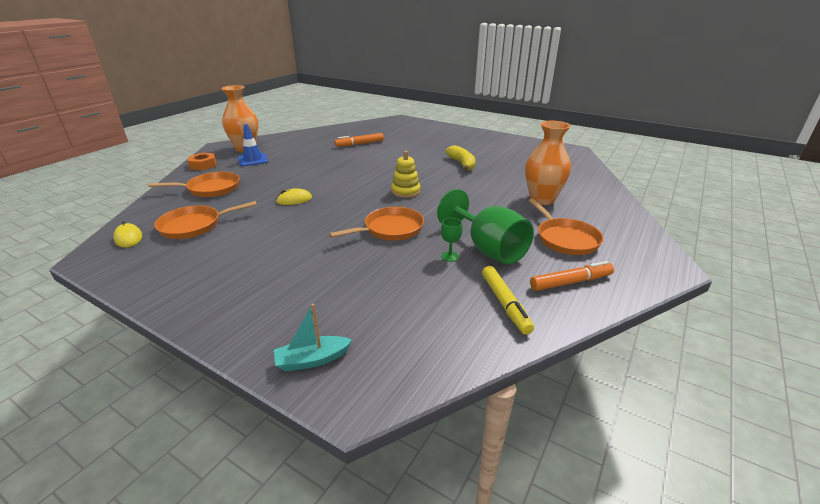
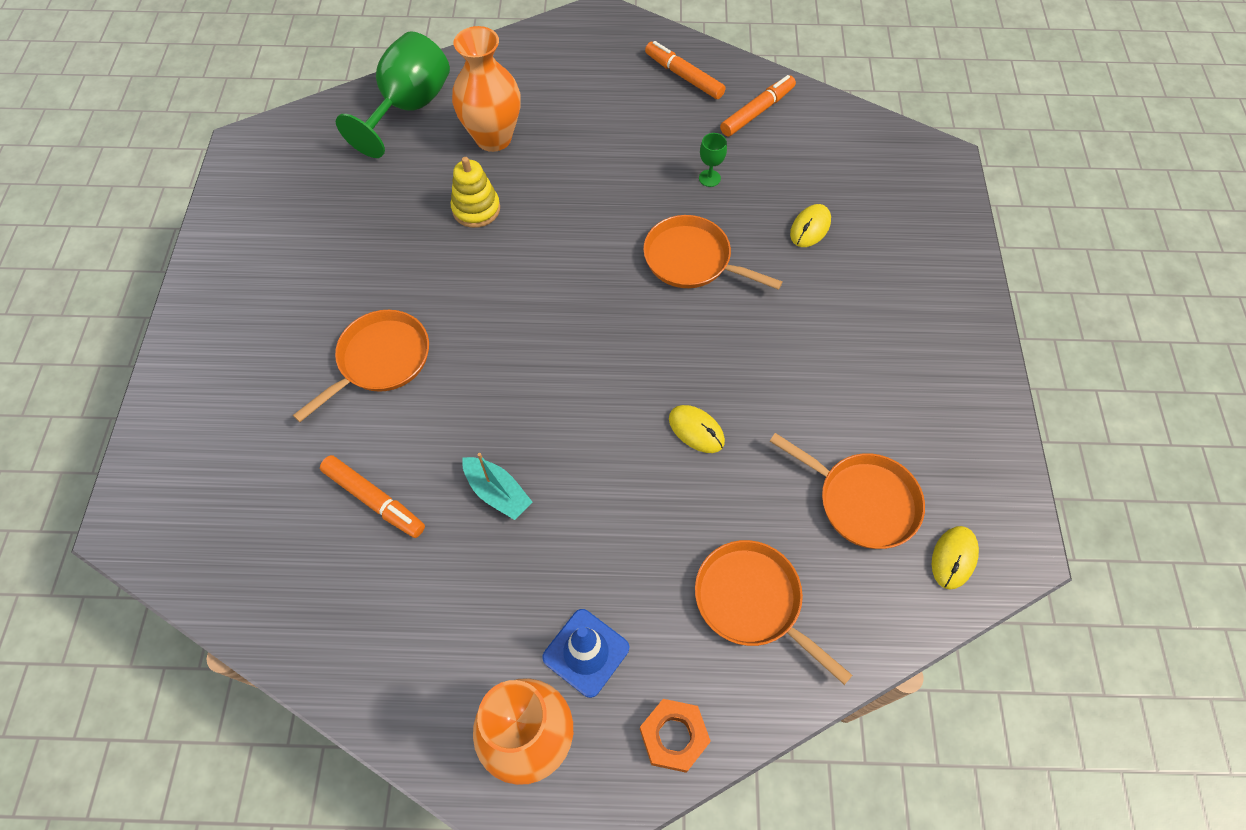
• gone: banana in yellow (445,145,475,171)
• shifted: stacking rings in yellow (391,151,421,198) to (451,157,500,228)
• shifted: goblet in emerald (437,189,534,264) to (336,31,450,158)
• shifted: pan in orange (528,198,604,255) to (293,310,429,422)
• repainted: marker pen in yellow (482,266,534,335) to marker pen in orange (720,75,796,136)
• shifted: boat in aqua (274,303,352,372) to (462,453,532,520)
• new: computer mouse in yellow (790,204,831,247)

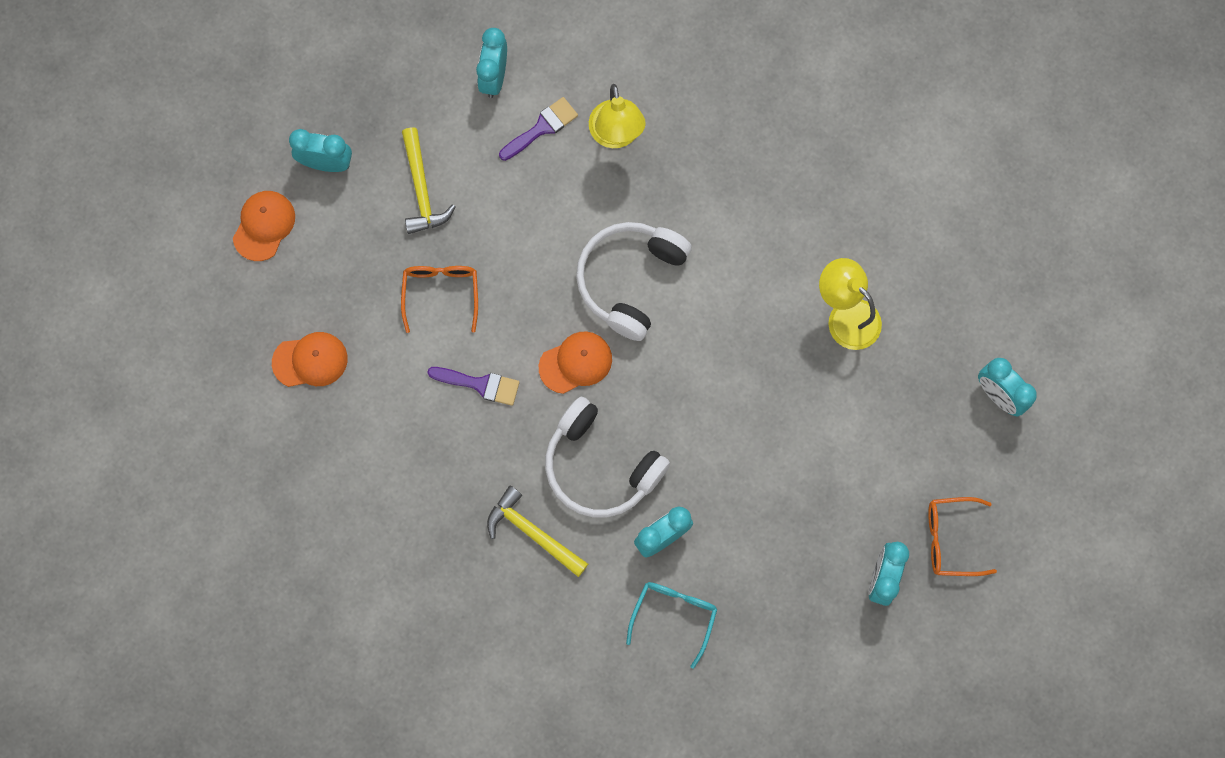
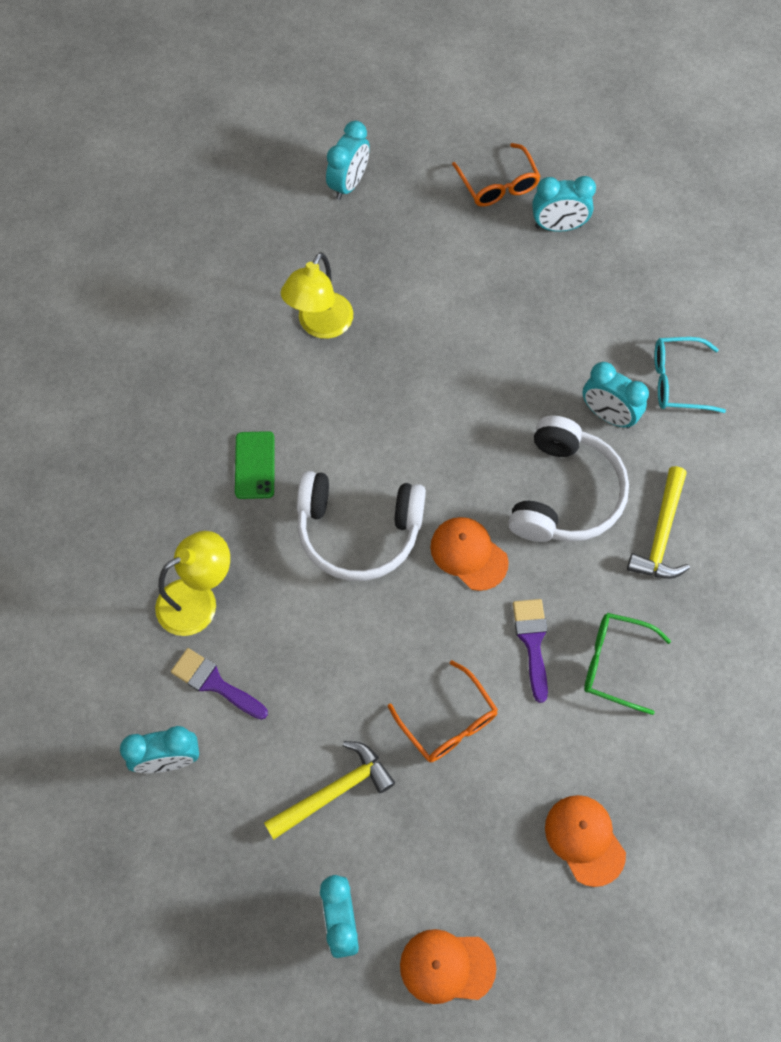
• rotated: eyeglasses in orange (401,266,478,333) = (388,660,498,762) 105 degrees counterclockwise
• new: smartphone in emerald (235,431,275,499)
• new: eyeglasses in emerald (584,613,671,715)

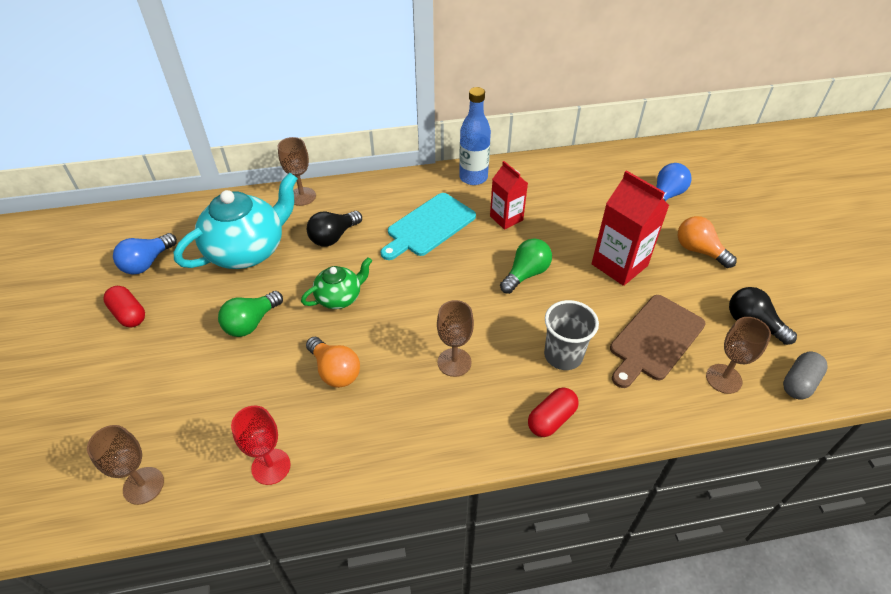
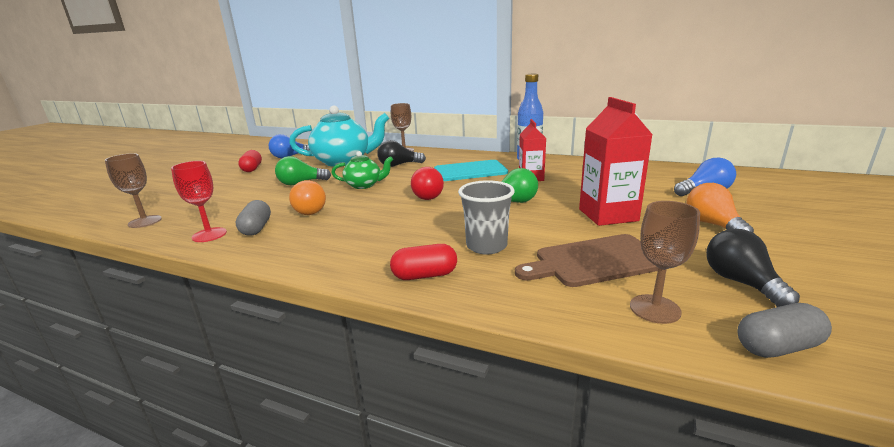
• gone: goblet in russet (437,300,474,377)
• new: light bulb in red (411,167,444,200)
• new: pill in ash-grey (236,200,271,236)

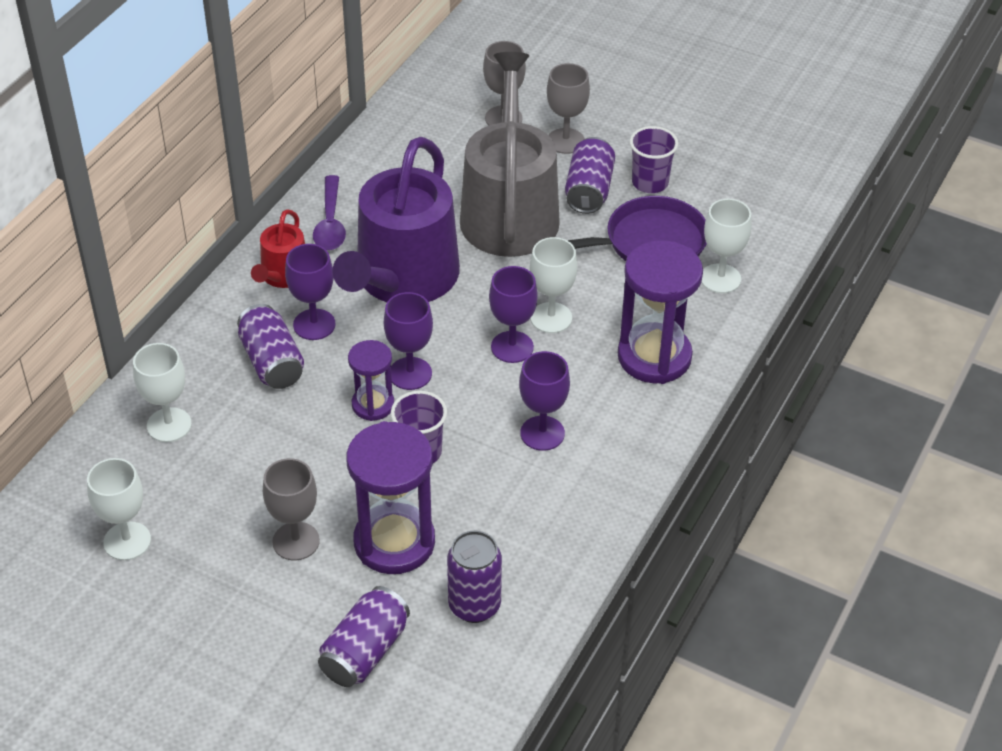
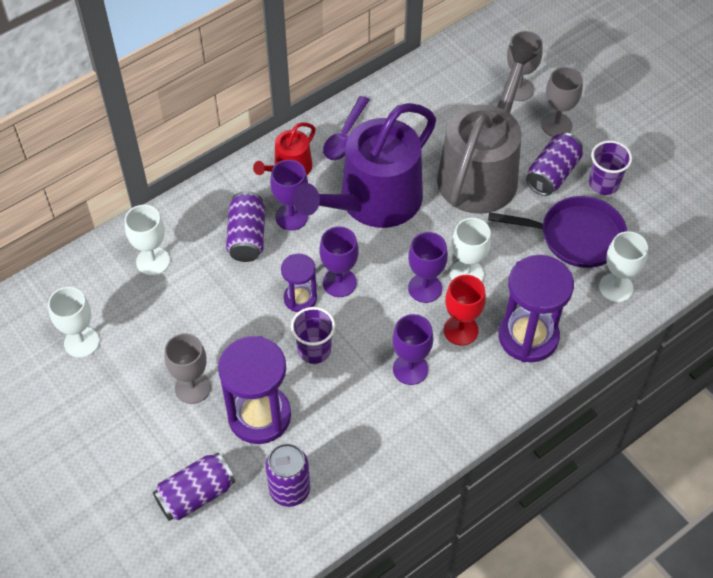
• new: goblet in red (444,275,486,346)

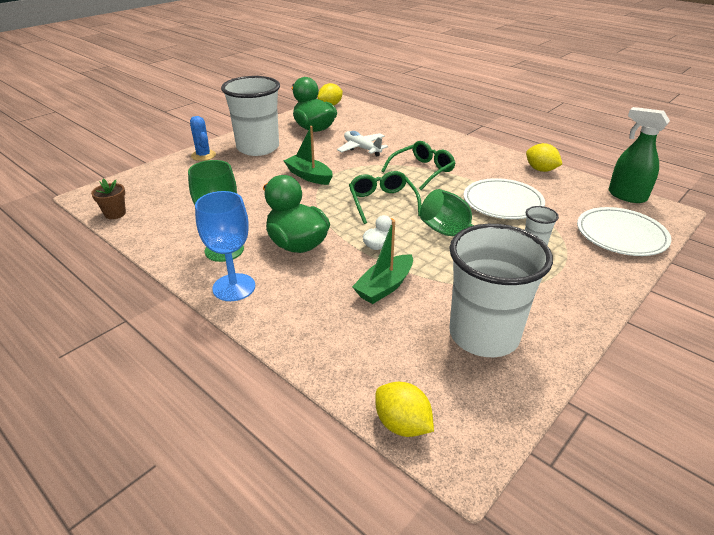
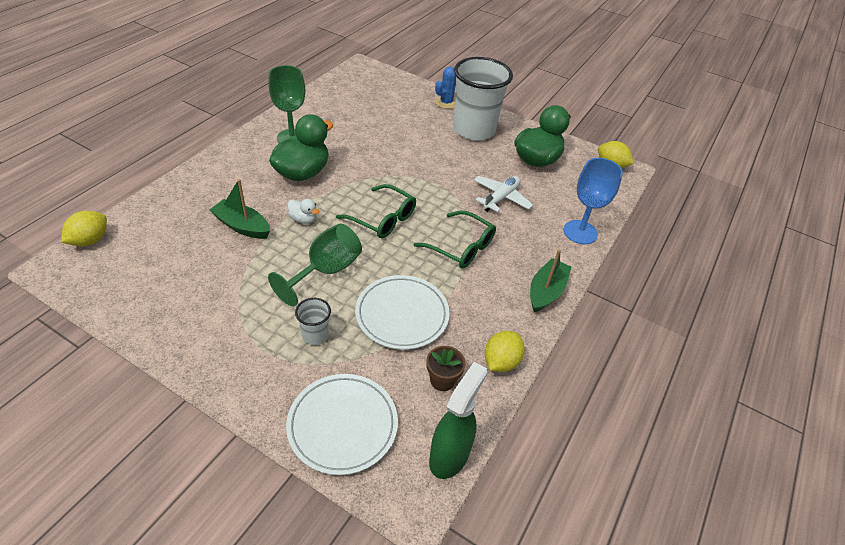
• shifted: boat in emerald (283,126,333,185) to (530,249,571,312)
• rotated: eyeglasses in emerald (349,171,422,224) = (336,184,416,238) 60 degrees clockwise
• shifted: potted plant in russet (91,179,126,219) to (426,346,466,391)
• shifted: goblet in blue (195,191,255,301) to (564,158,623,244)
• gone: beaker in pure white (449,224,553,357)

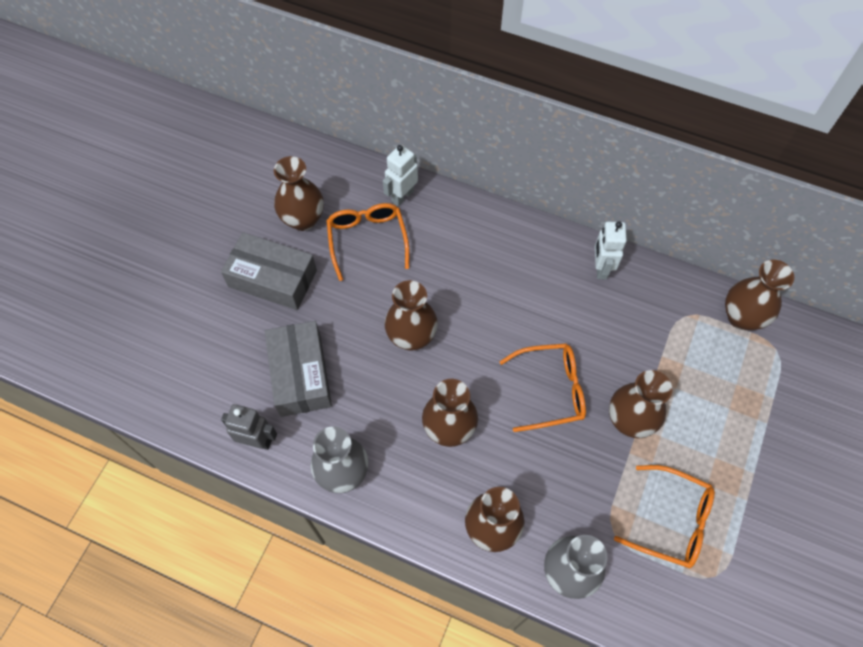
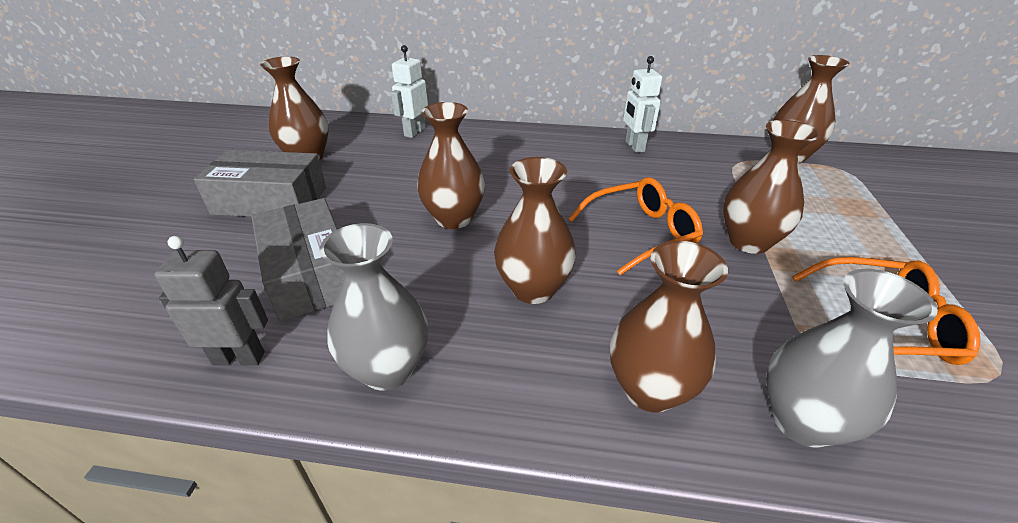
• gone: eyeglasses in orange (326,203,409,281)

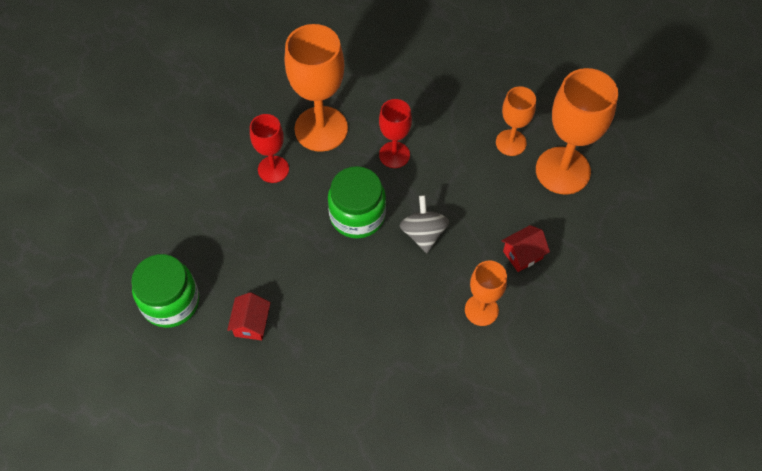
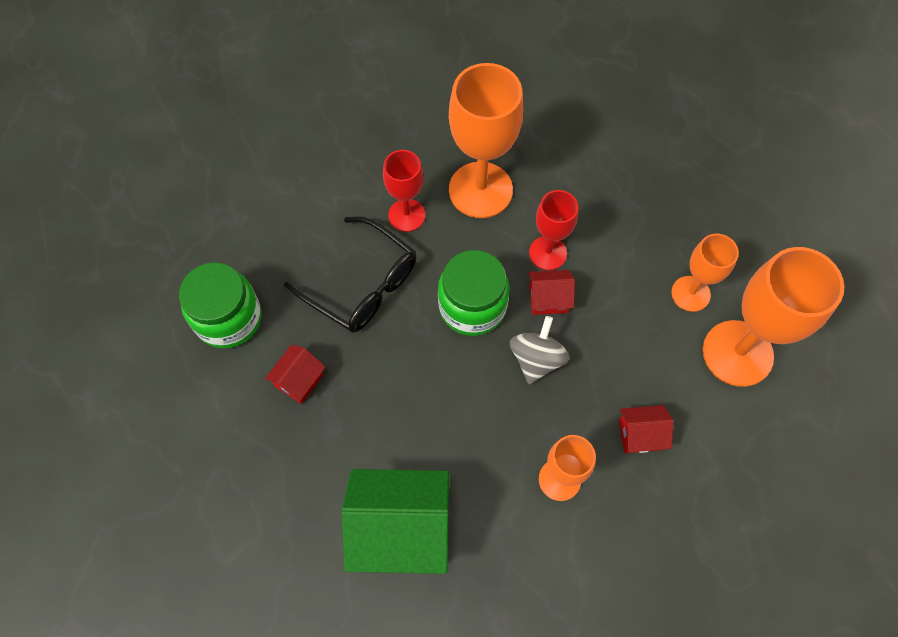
• new: eyeglasses in ebony (284,216,416,333)
• new: house in red (528,270,575,315)
• new: house in emerald (342,469,449,574)

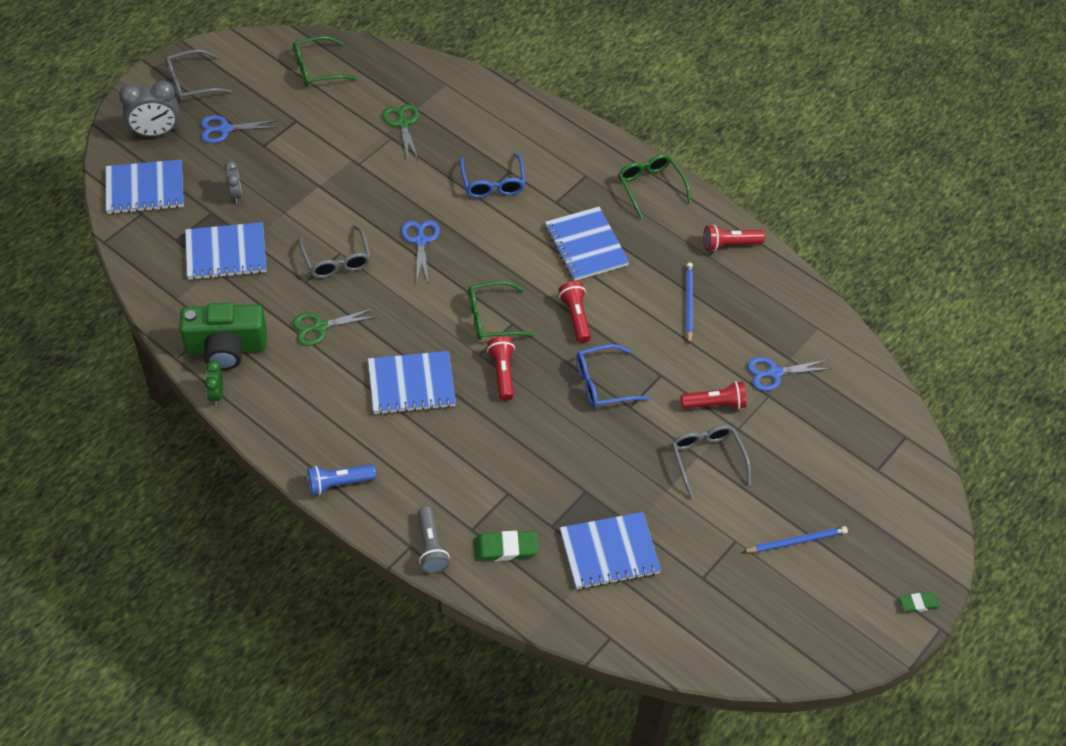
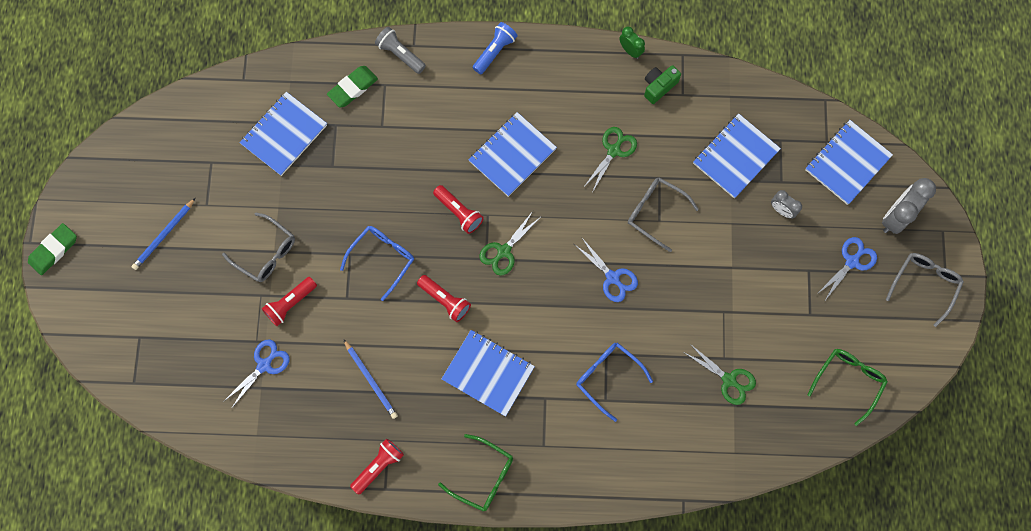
• swapped: eyeglasses in emerald (468,281,535,340) to shears in emerald (479,211,540,276)
• scaled: compact camera in emerald (179,302,267,370) = (644,65,681,104) x0.55
• scaled: eraser in emerald (900,592,940,613) = (28,223,77,275) x1.62

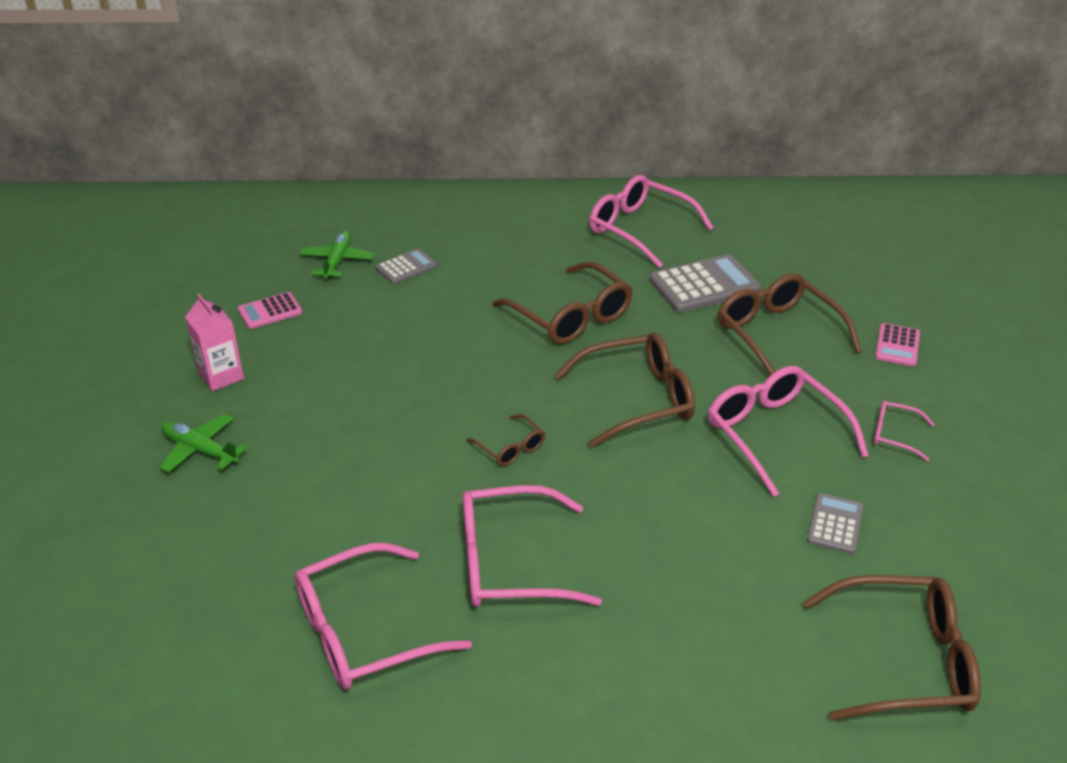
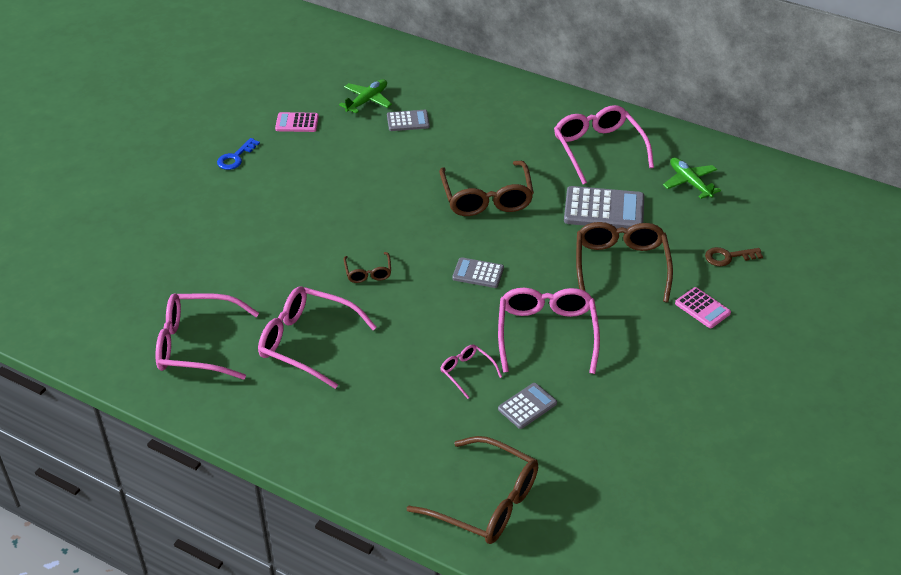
• swapped: milk carton in rosy (185,294,244,391) to key in blue (217,138,260,170)
• rotated: adding machine in rosy (875,323,920,366) = (675,287,731,328) 90 degrees counterclockwise
• swapped: eyeglasses in russet (554,333,695,448) to adding machine in ash-grey (452,257,504,288)
• shifted: eyeglasses in rosy (874,400,935,461) to (440,344,502,399)
• shifted: plane in emerald (159,414,248,473) to (663,157,721,199)
• new: key in russet (705,247,763,266)

